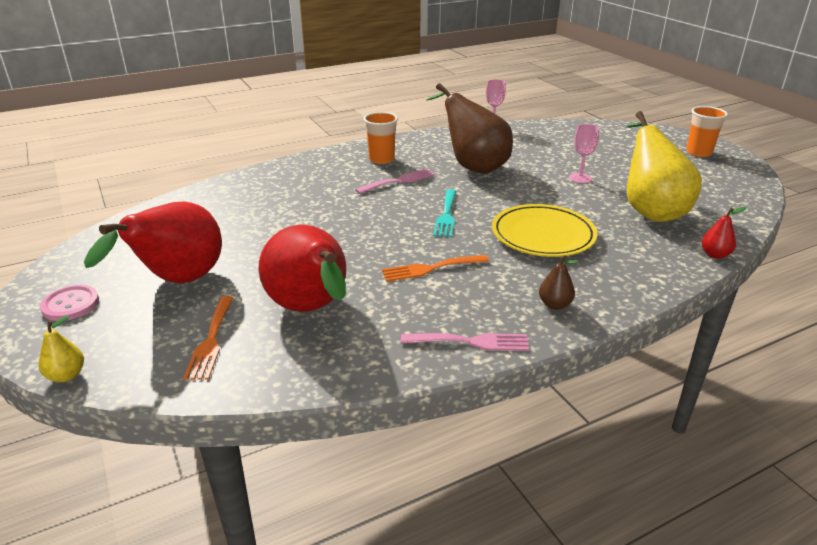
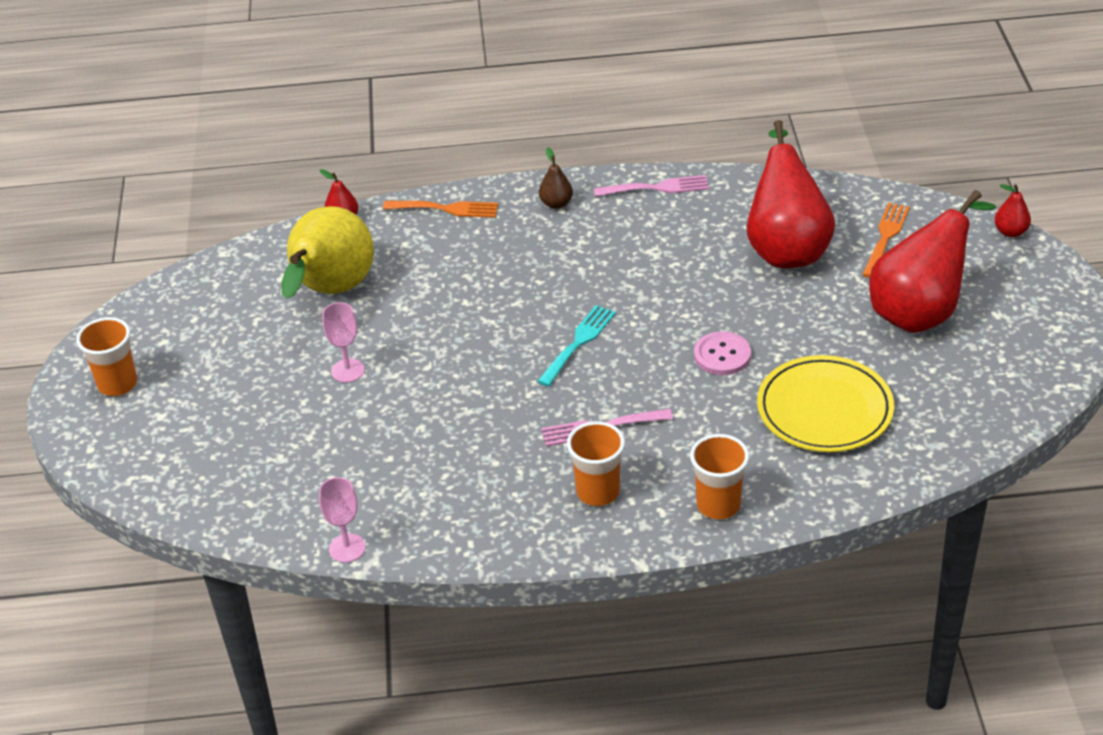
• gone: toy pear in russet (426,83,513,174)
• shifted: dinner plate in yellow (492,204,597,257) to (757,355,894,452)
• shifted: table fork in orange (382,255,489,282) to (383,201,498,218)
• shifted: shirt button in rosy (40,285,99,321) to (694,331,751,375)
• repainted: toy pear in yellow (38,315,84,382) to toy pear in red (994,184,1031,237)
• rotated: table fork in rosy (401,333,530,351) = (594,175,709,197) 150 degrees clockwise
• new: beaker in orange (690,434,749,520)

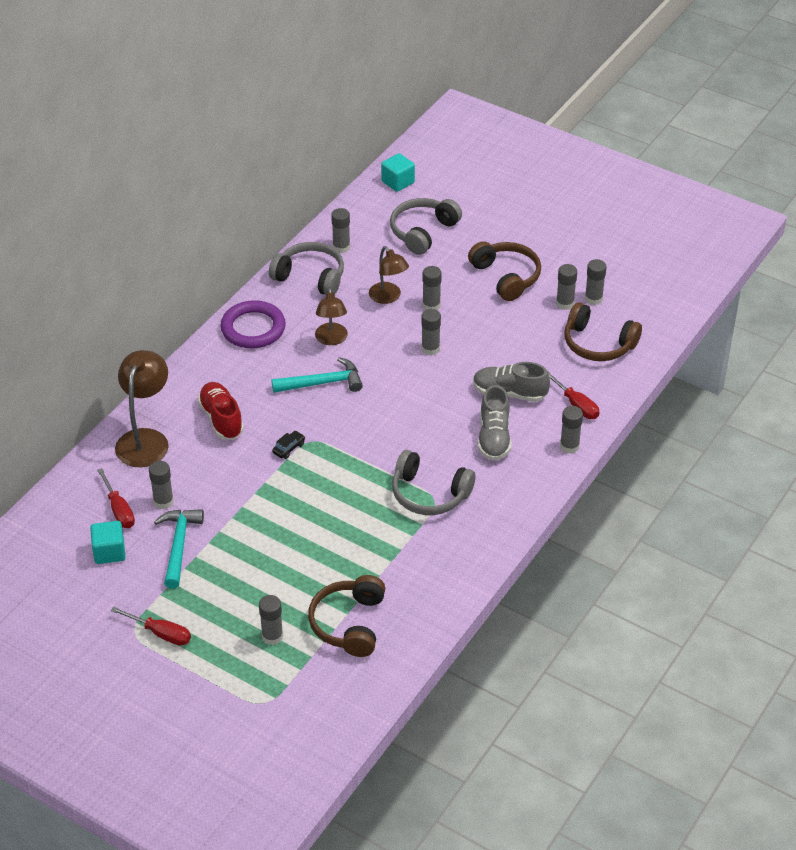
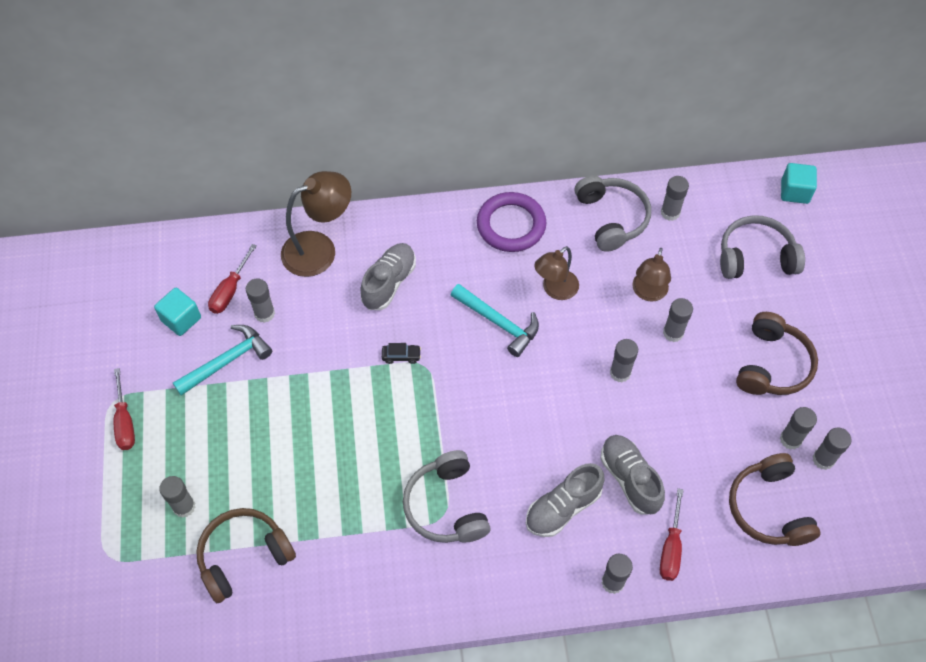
• repainted: sneaker in red (197,382,244,439) to sneaker in ash-grey (360,243,416,310)

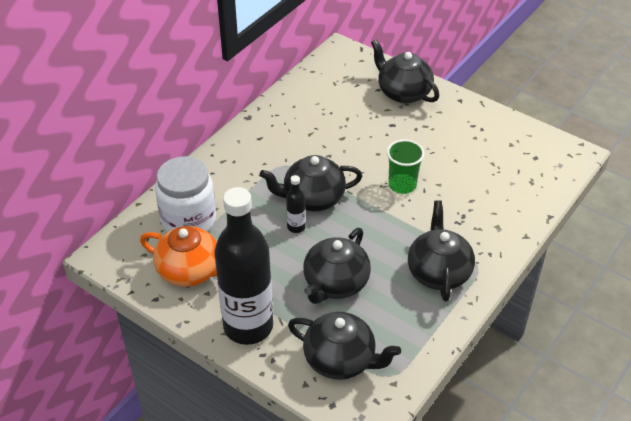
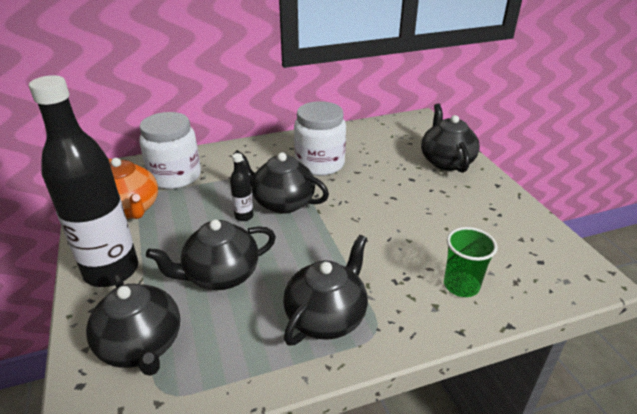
• shifted: beaker in emerald (387,139,425,194) to (444,227,498,297)
• new: preserve jar in pure white (294,101,346,176)

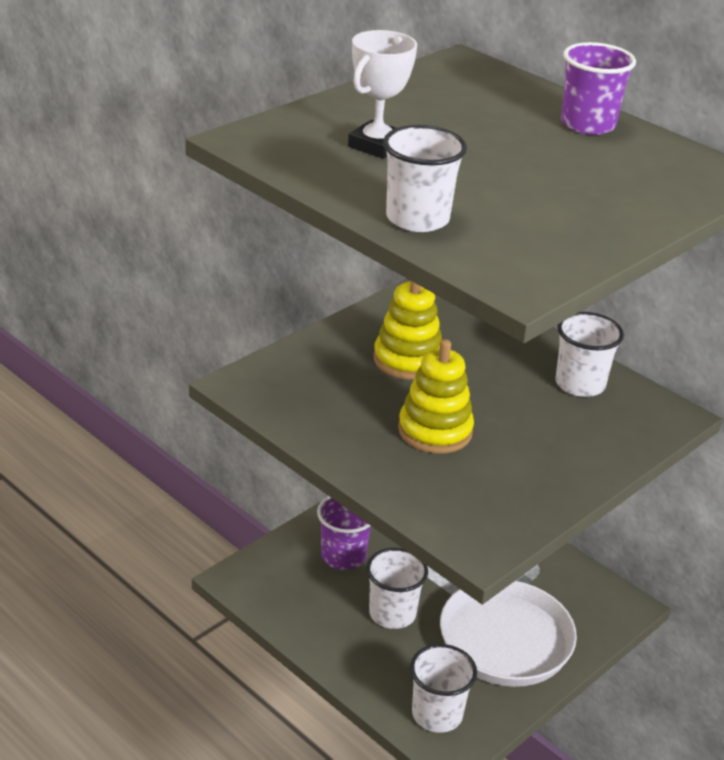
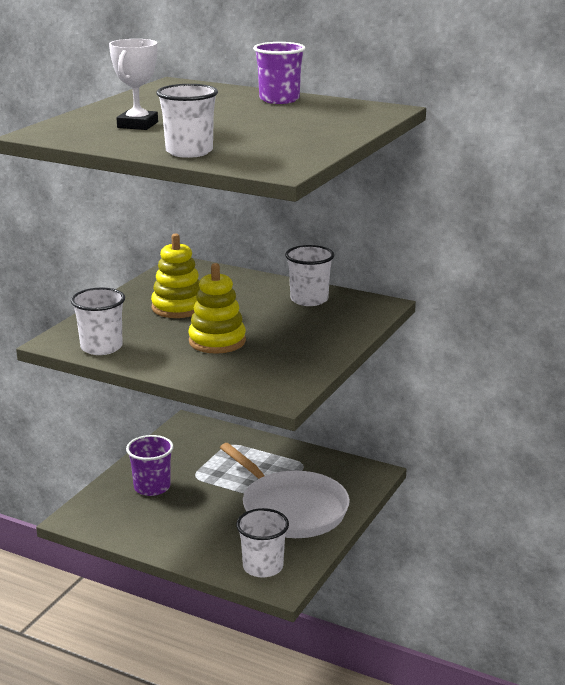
• shifted: beaker in pure white (366,548,428,629) to (71,288,125,355)

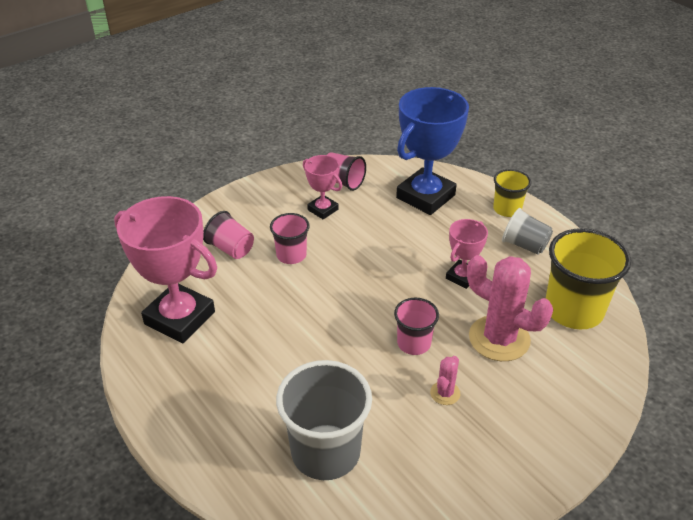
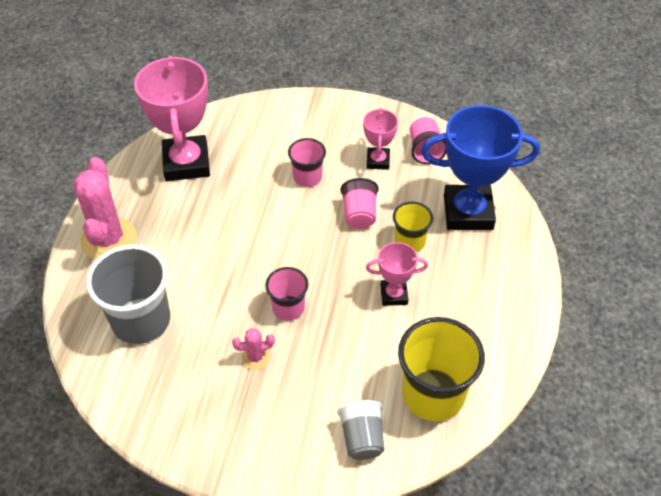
• shifted: beaker in yellow (493,169,531,217) to (393,202,433,252)
• shifted: beaker in ash-grey (502,208,553,255) to (337,400,384,460)
• shifted: beaker in rosy (203,211,254,259) to (340,178,379,229)
• shifted: saguaro cactus in rosy (467,255,553,361) to (73,157,136,260)

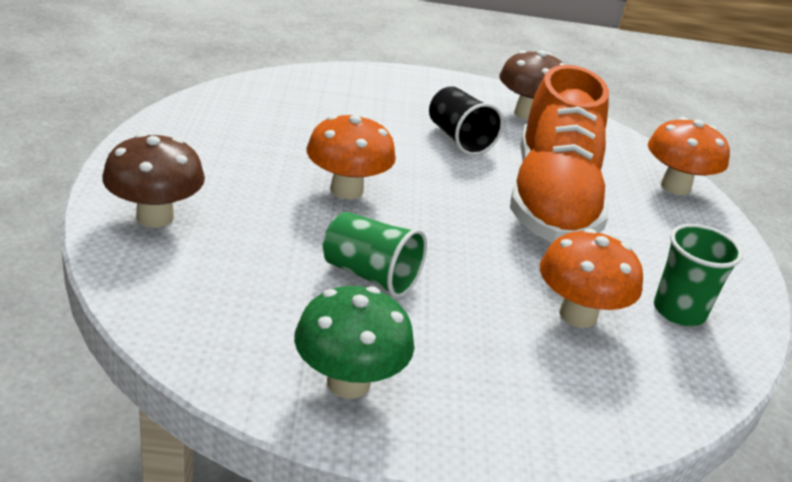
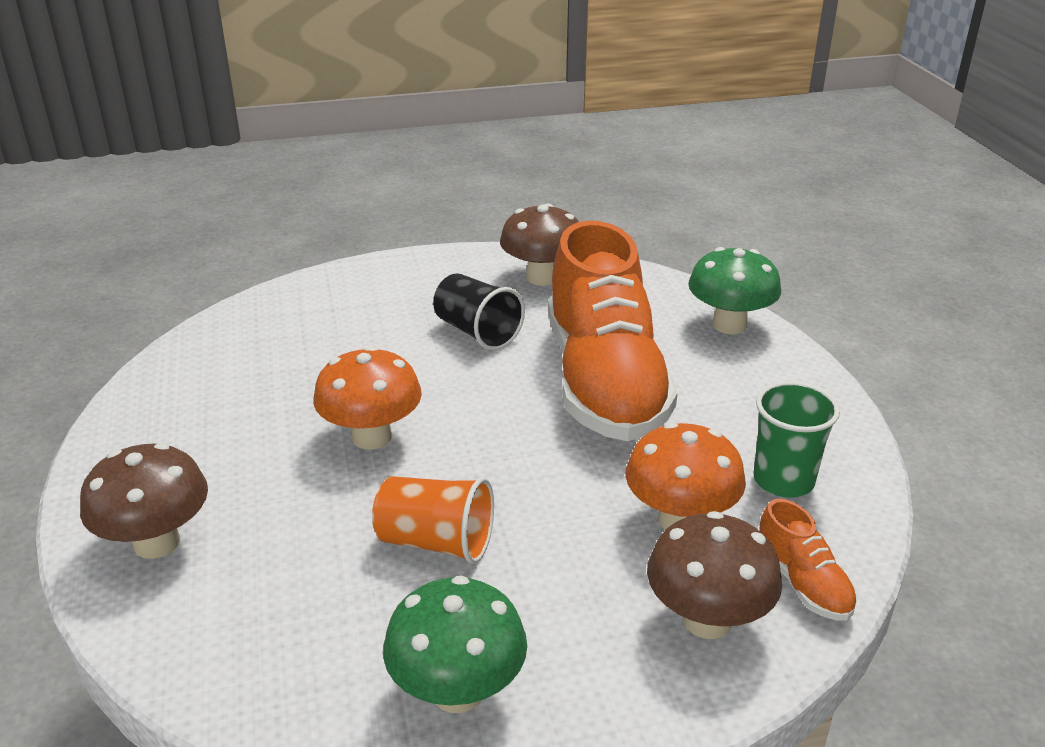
• repainted: toadstool in orange (648,117,730,195) to toadstool in emerald (688,247,781,334)
• repainted: beaker in emerald (323,212,427,298) to beaker in orange (372,476,494,564)
• new: sneaker in orange (759,498,857,621)
• new: toadstool in russet (647,511,782,639)

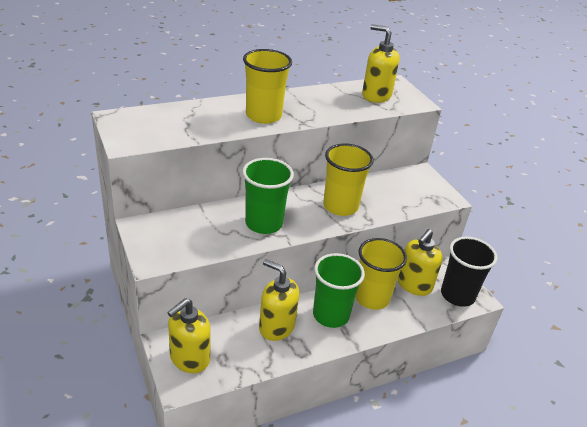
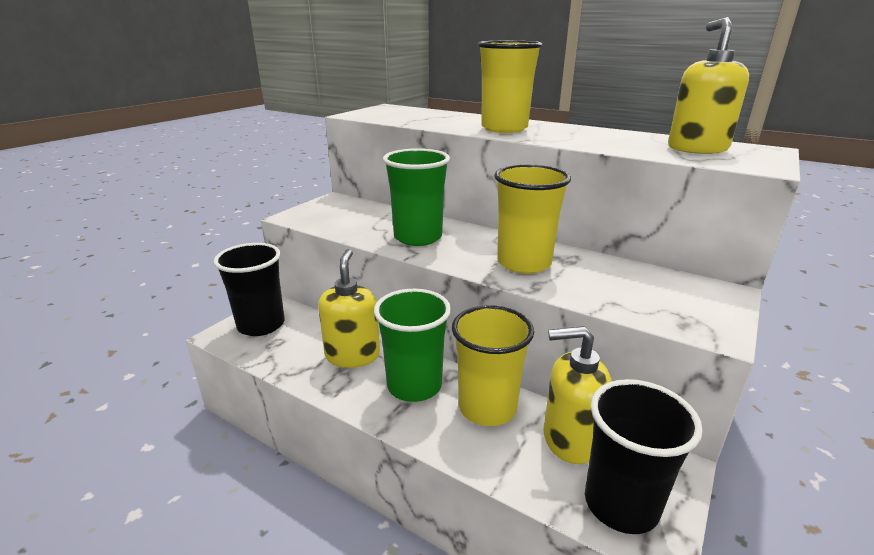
• swapped: soap pump in yellow (167,298,211,373) to beaker in ebony (213,243,284,336)

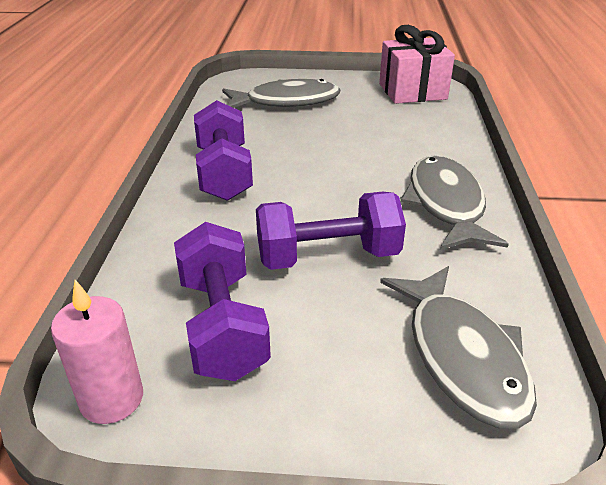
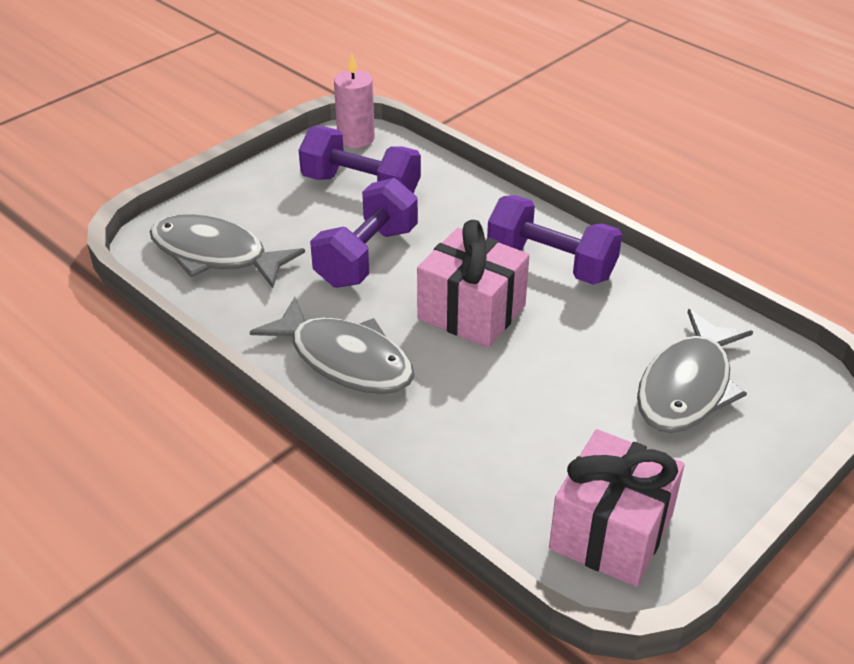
• new: wrapped gift in rosy (417,220,529,348)

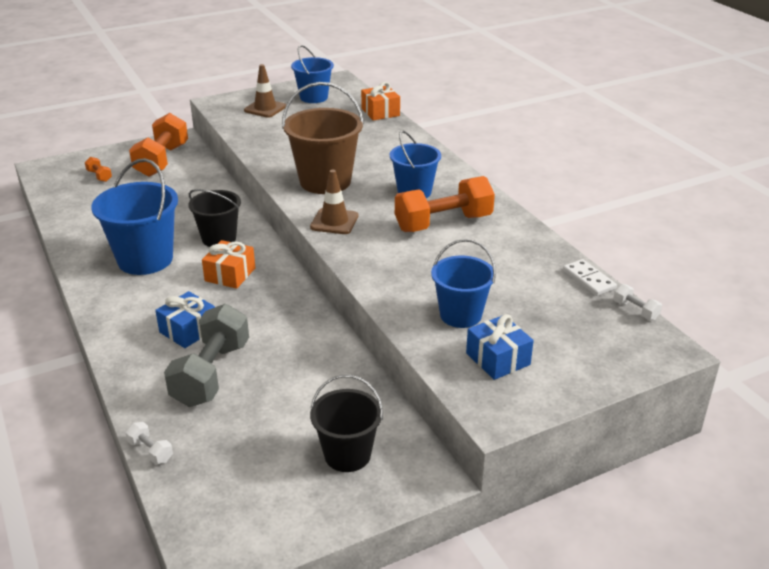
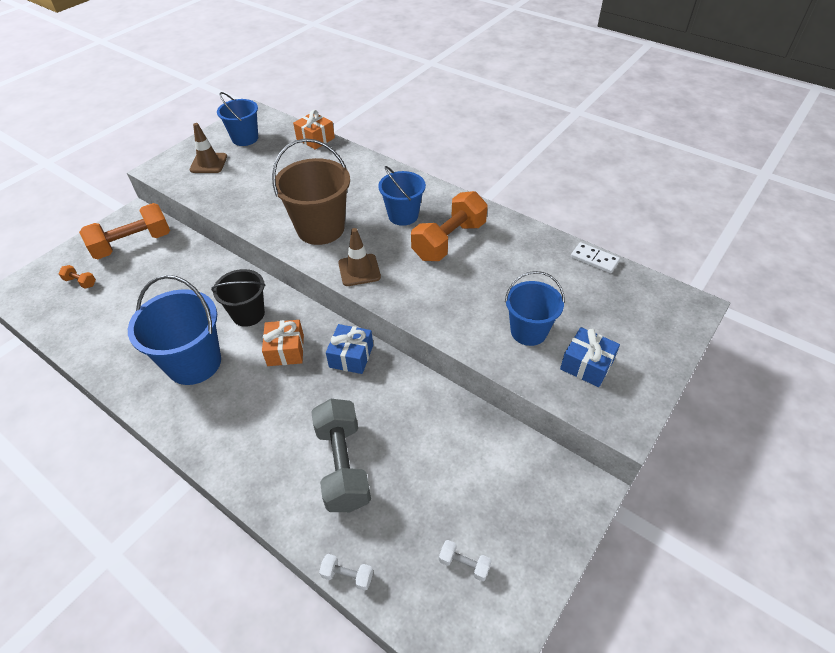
• rotated: free weight in orange (129,113,188,177) = (79,203,170,259) 75 degrees clockwise
• shifted: free weight in pure white (613,284,662,320) to (439,540,492,581)
• shifted: wrapped gift in blue (155,291,215,348) to (326,324,373,374)
• gone: pail in ebony (310,375,383,472)

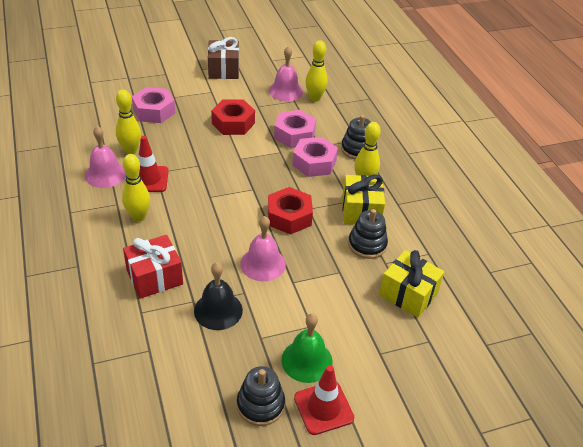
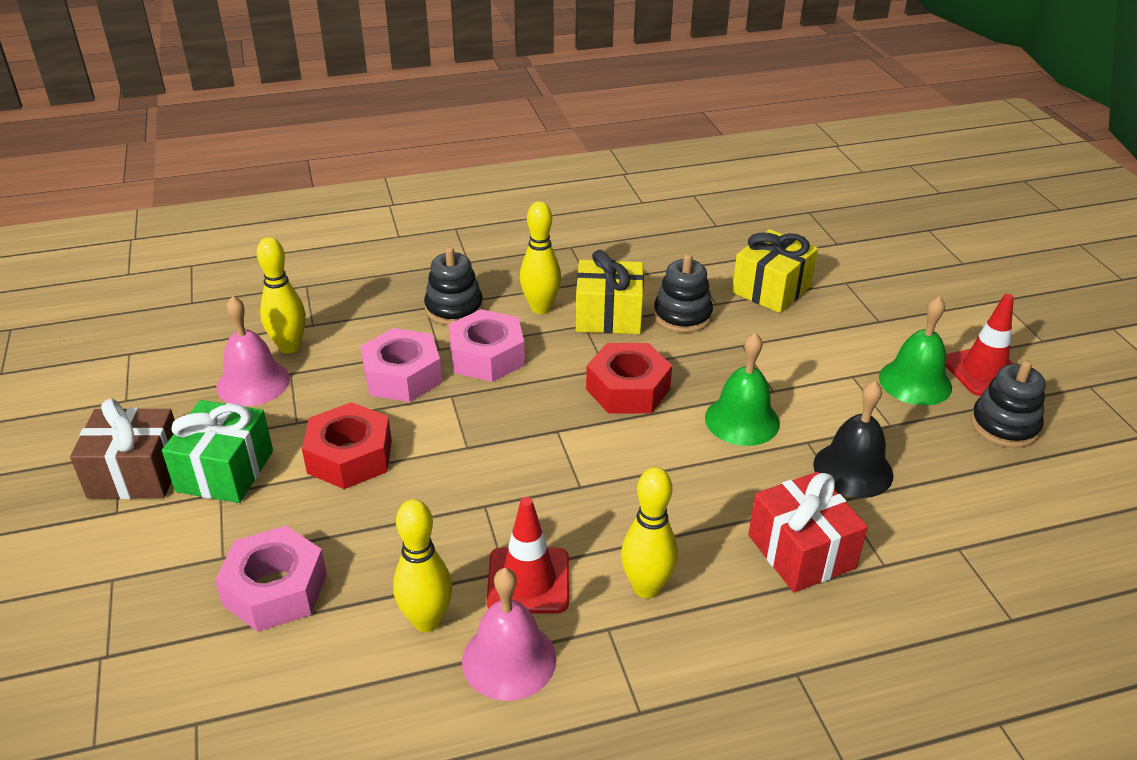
• repainted: bell in rosy (240,216,286,281) to bell in emerald (705,333,780,446)
• new: wrapped gift in emerald (162,400,273,503)

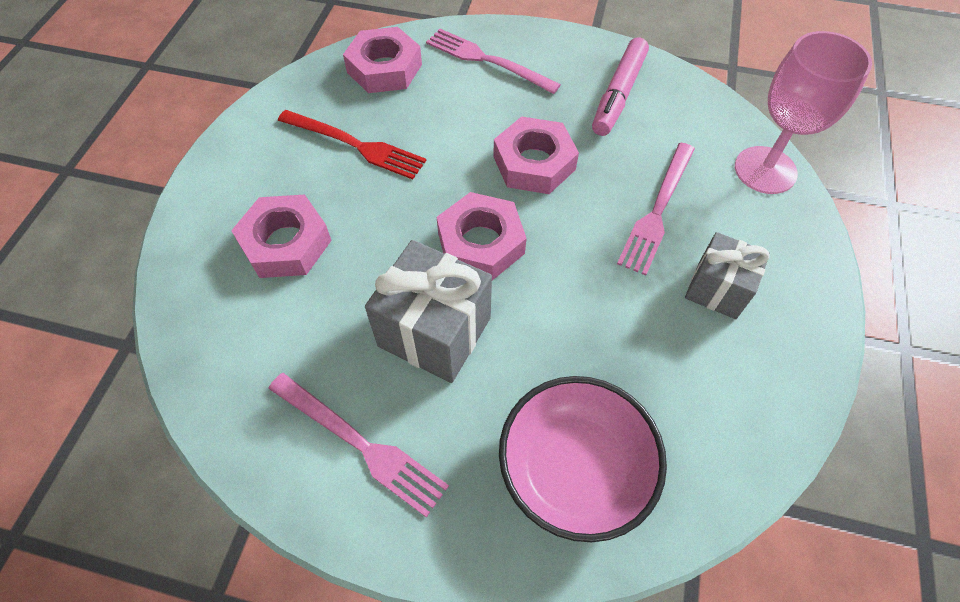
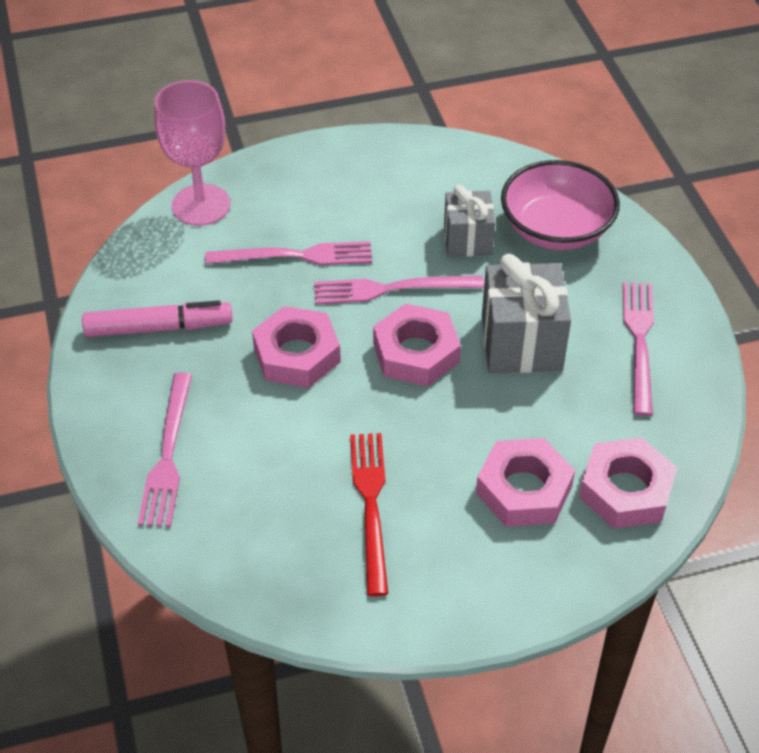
• shifted: hexagon nut in rosy (343,27,422,93) to (579,437,677,529)
• shifted: wrapped gift in ash-grey (685,232,770,319) to (444,185,495,257)
• new: table fork in rosy (314,275,484,305)

